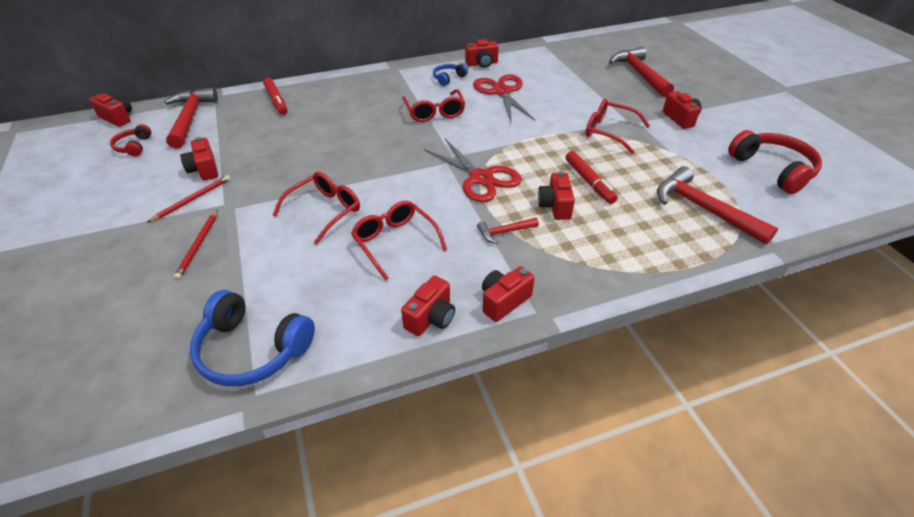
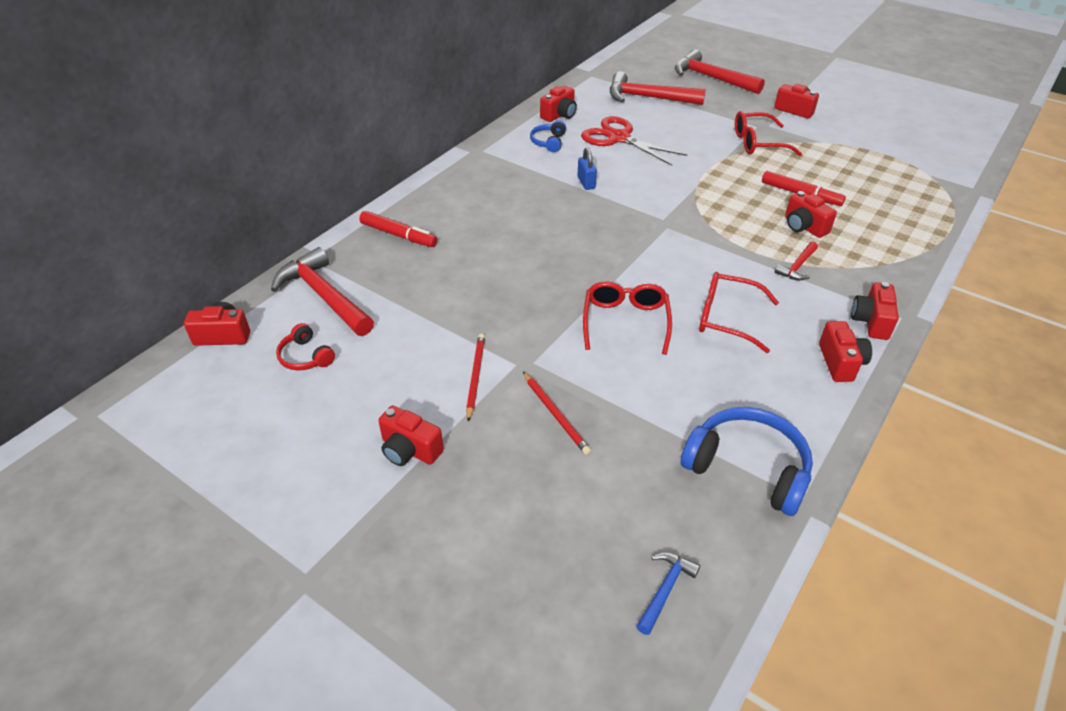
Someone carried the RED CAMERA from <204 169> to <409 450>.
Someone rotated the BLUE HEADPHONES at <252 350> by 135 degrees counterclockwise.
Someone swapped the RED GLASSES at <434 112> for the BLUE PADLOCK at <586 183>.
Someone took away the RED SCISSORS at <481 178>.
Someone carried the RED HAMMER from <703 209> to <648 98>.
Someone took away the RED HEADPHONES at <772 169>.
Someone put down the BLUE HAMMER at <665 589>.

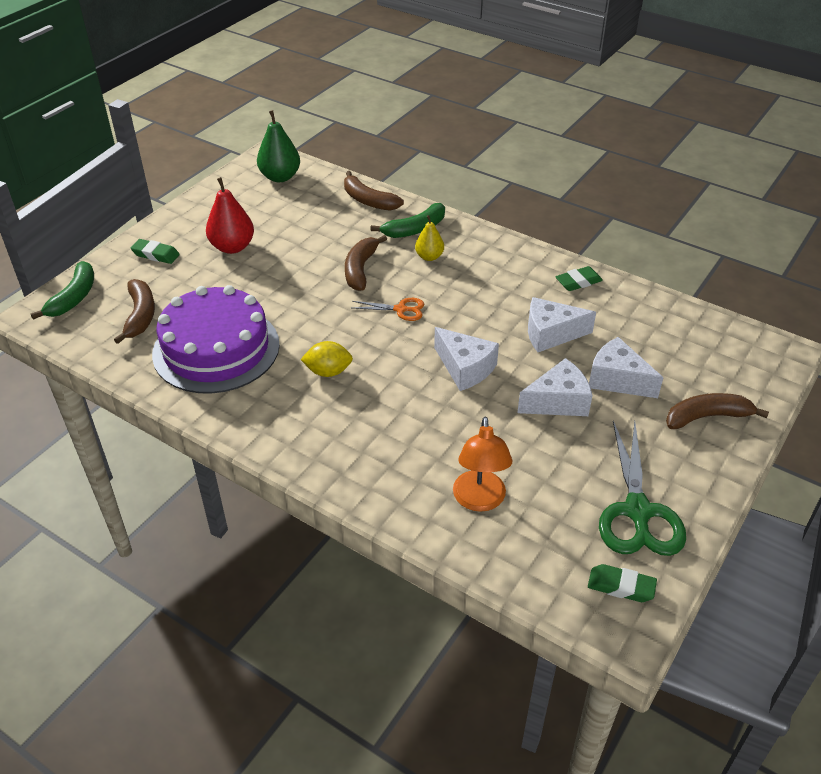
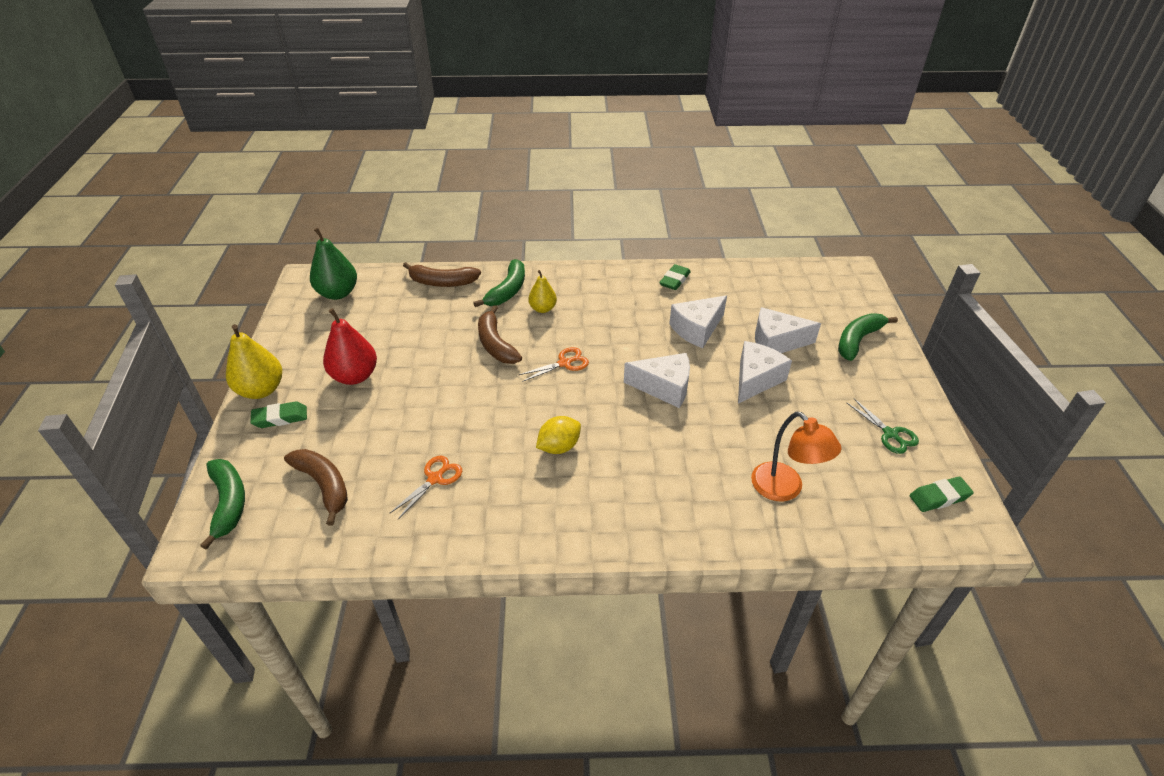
Someone swapped the PURPLE CAKE at <216 349> for the ORANGE SCISSORS at <435 478>.
Someone scaled the GREEN SCISSORS at <637 511> by 0.51.
Someone repainted the BROWN BANANA at <707 417>, which became the GREEN BANANA at <857 340>.
Someone put down the YELLOW PEAR at <261 390>.

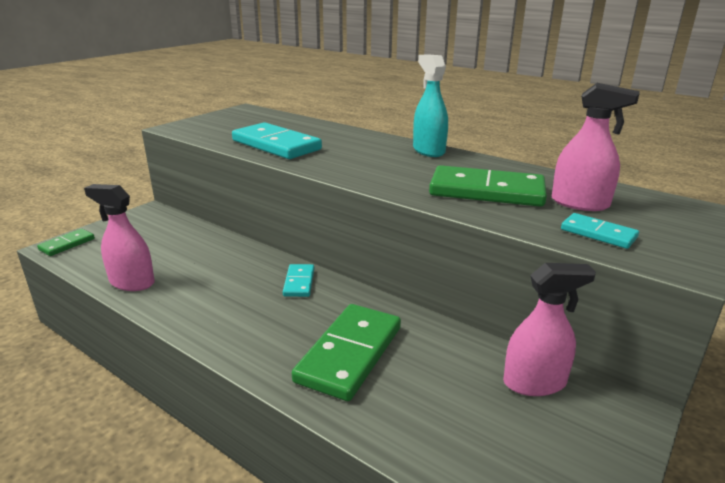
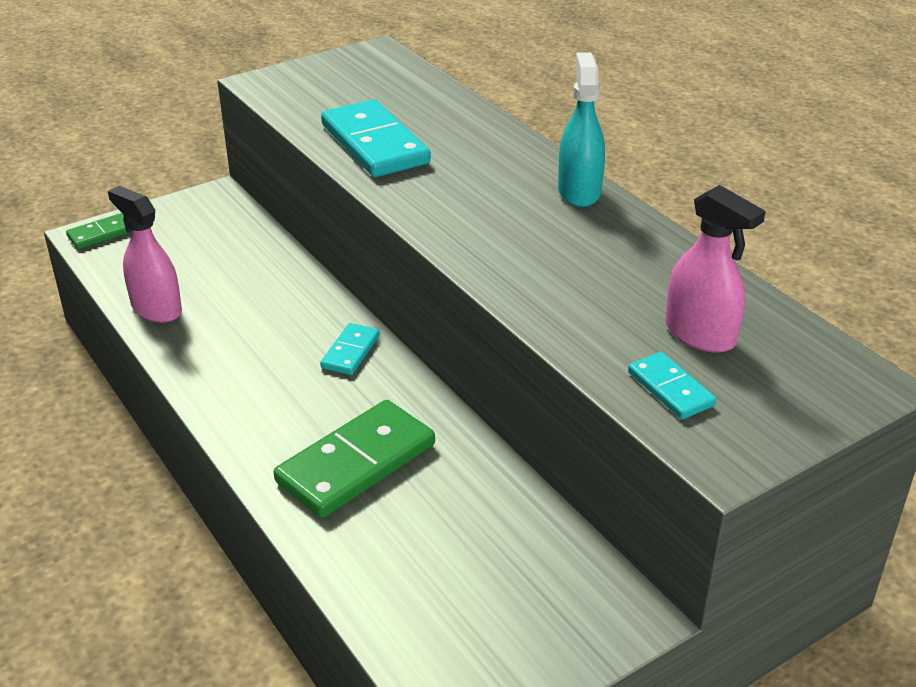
Someone took away the GREEN DOMINO at <486 191>.
Someone took away the PINK SPRAY BOTTLE at <534 382>.

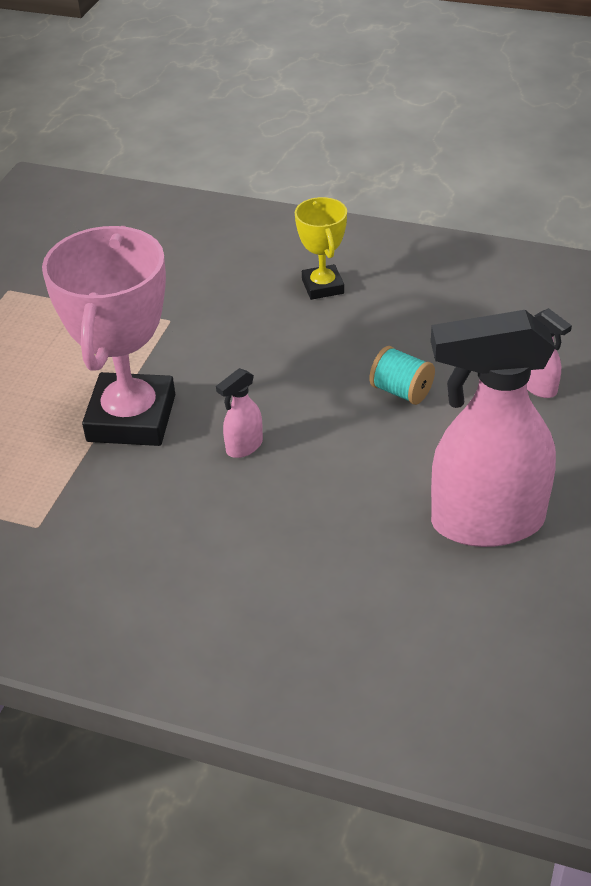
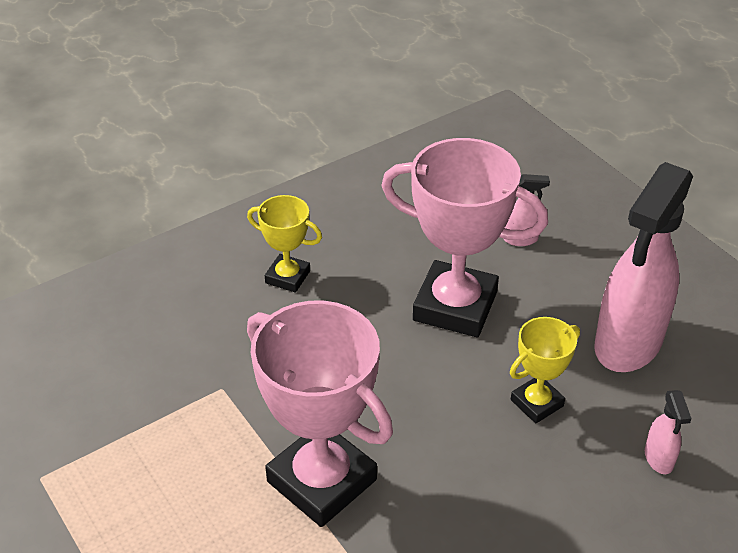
Someone carried the PINK SPRAY BOTTLE from <244 447> to <659 459>.
Someone swapped the TURQUOISE SPOOL at <401 391> for the PINK TROPHY at <455 306>.
Someone put down the YELLOW TROPHY at <537 403>.

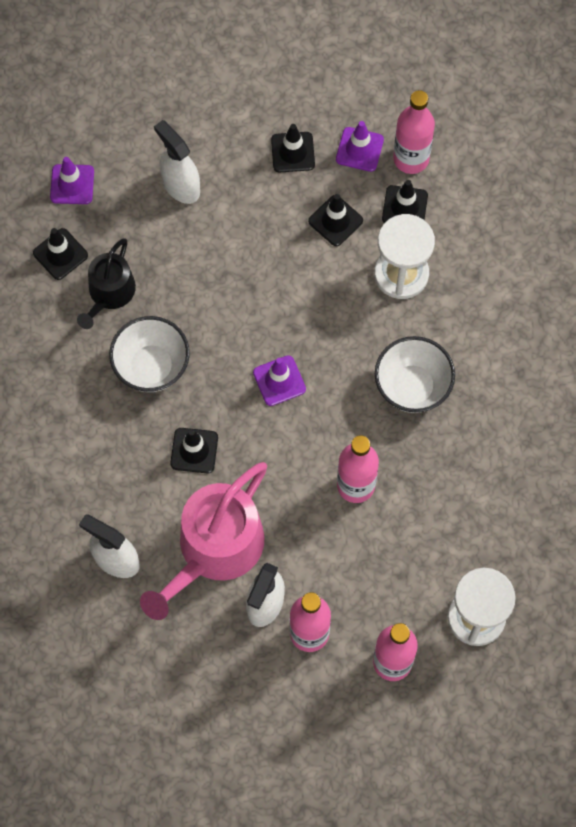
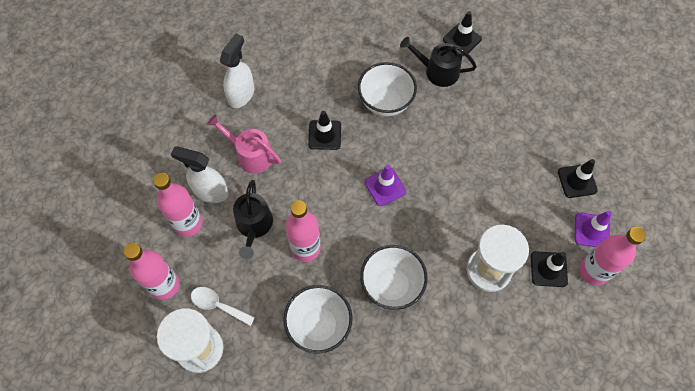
Someone took away the PURPLE TRAFFIC CONE at <72 184>.
Someone scaled the PINK WATERING CAN at <214 549> by 0.58.
Someone took away the WHITE SPRAY BOTTLE at <180 185>.
Someone took away the BLACK TRAFFIC CONE at <335 221>.
Someone put down the WHITE SPOON at <218 305>.
Someone put down the BLACK WATERING CAN at <254 225>.
Someone put down the WHITE BOWL at <319 325>.

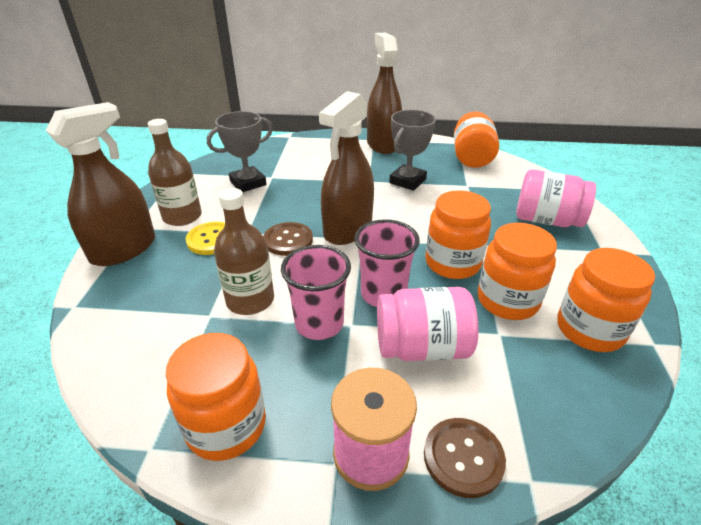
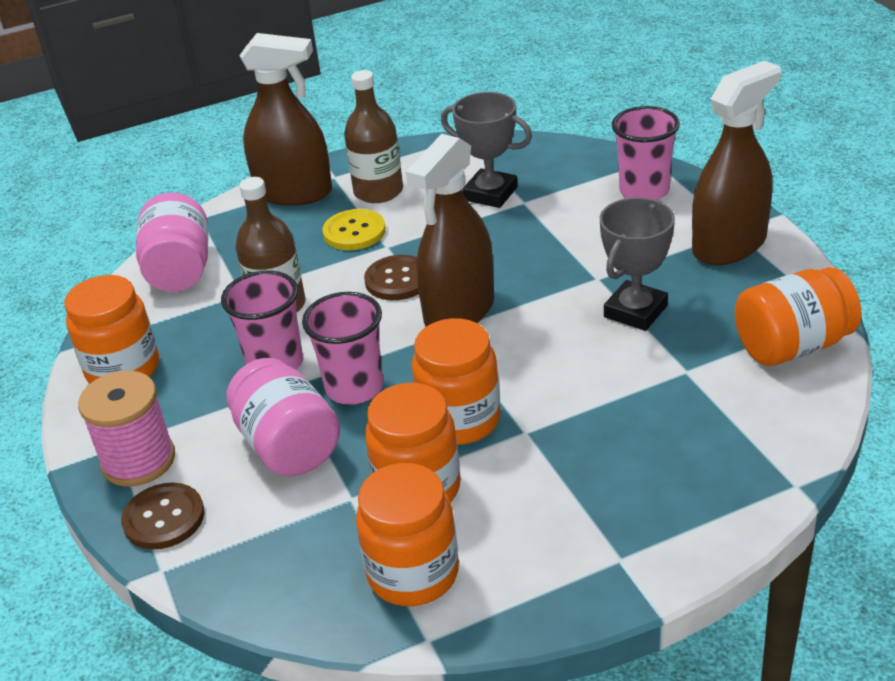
Someone rotated the BROWN SPRAY BOTTLE at <348 229> by 60 degrees counterclockwise.
Someone rotated the GREY TROPHY at <407 181> by 60 degrees counterclockwise.
Someone carried the PINK JAR from <546 220> to <180 270>.
Someone put down the PINK CUP at <644 191>.

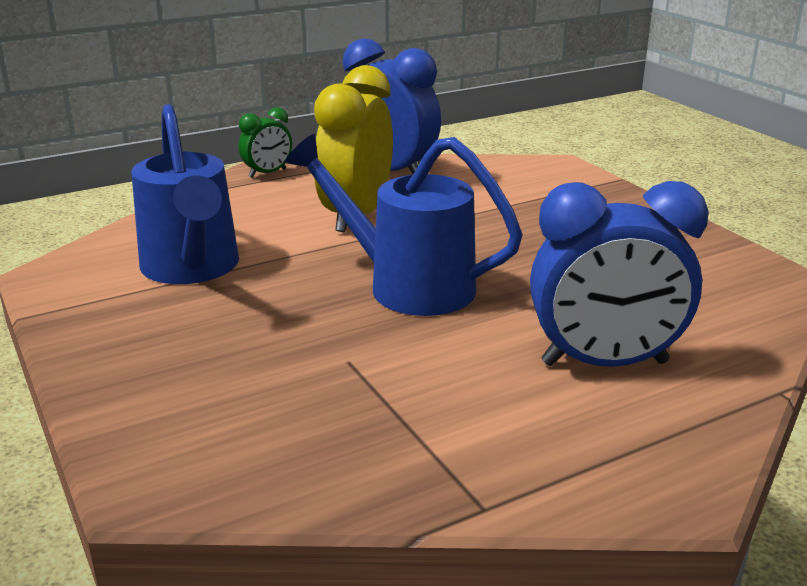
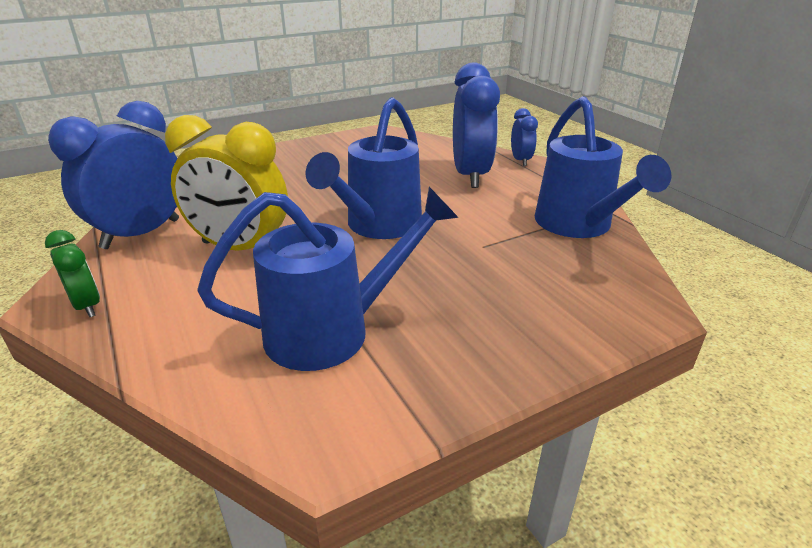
Someone put down the BLUE CLOCK at <520 160>.
Someone put down the BLUE WATERING CAN at <578 226>.

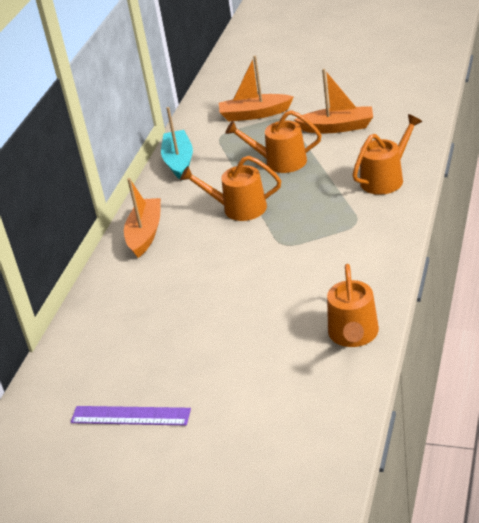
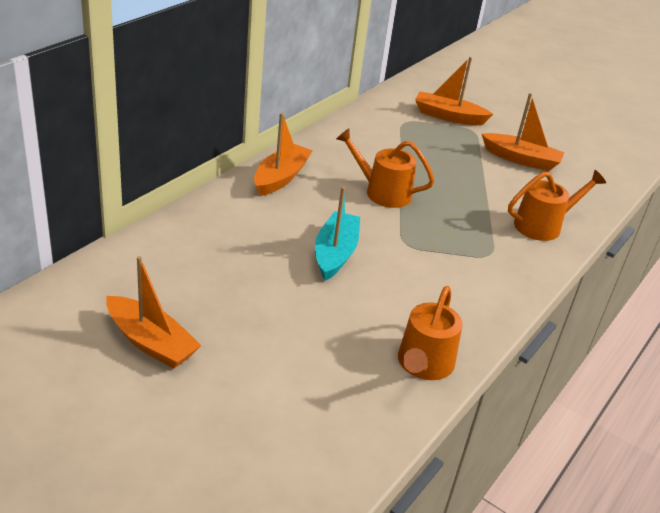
Someone swapped the PURPLE RULER at <130 416> for the ORANGE BOAT at <151 342>.
Someone carried the TURQUOISE BOAT from <179 161> to <335 253>.
Someone took away the ORANGE WATERING CAN at <280 162>.

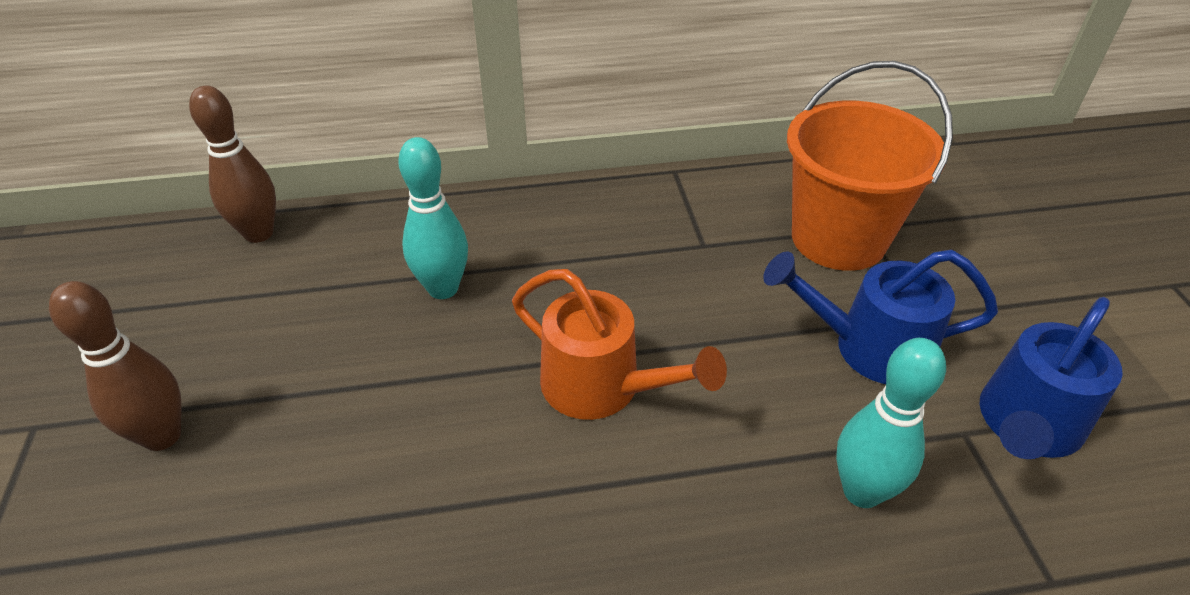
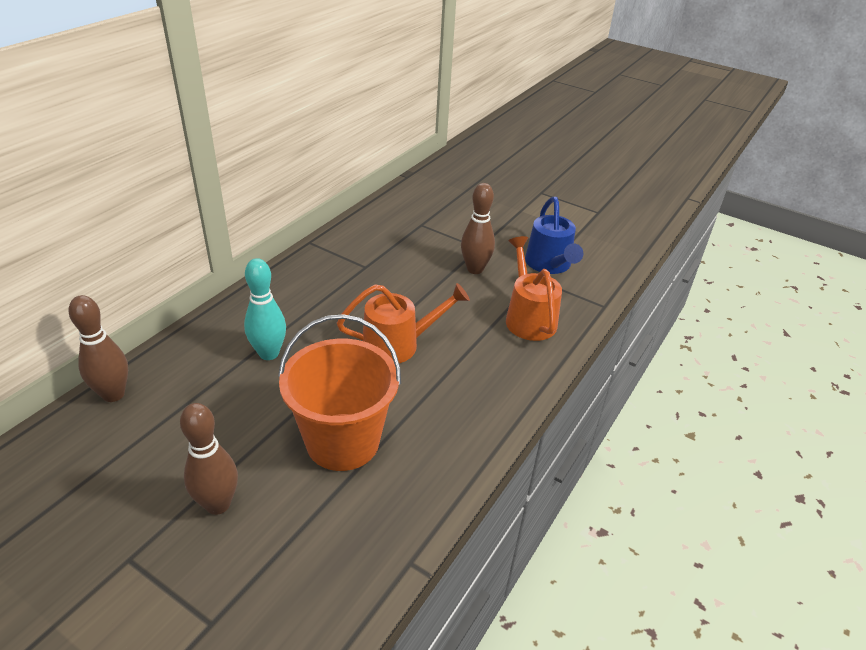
Someone swapped the BLUE WATERING CAN at <868 347> for the BROWN BOWLING PIN at <475 269>.
Someone carried the ORANGE BUCKET from <838 238> to <343 441>.
Someone swapped the TURQUOISE BOWLING PIN at <862 491> for the ORANGE WATERING CAN at <528 317>.

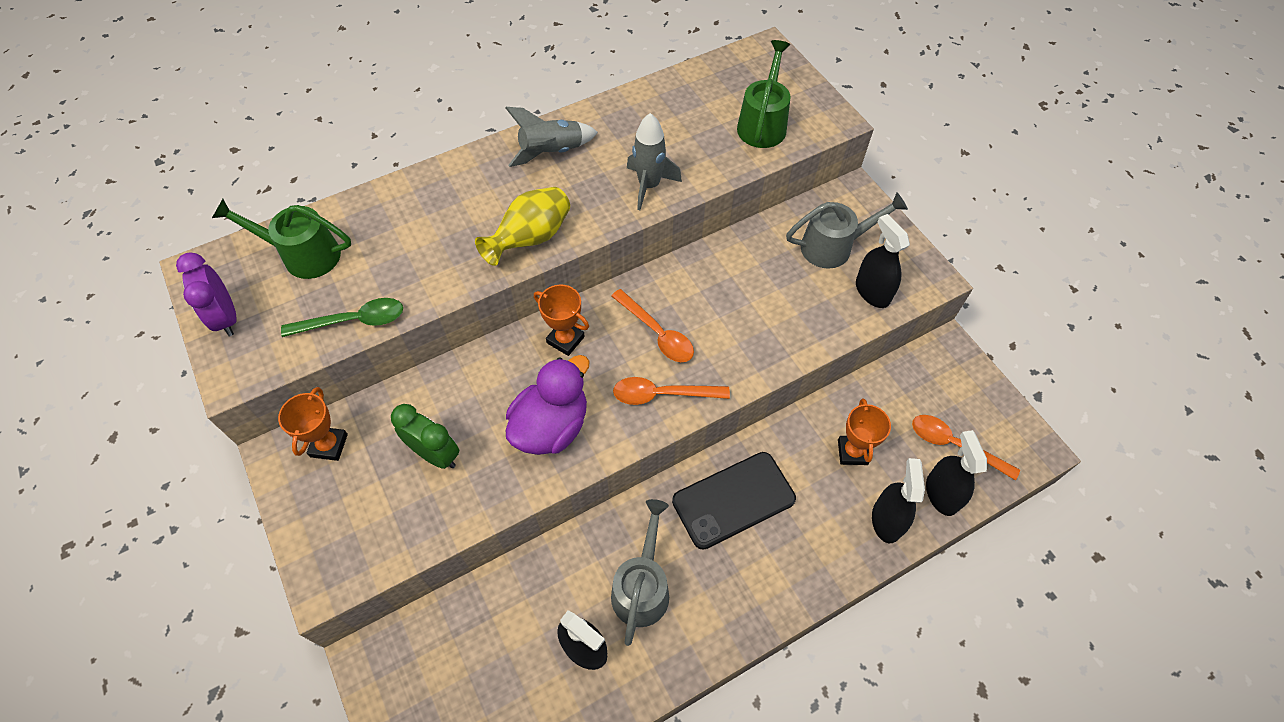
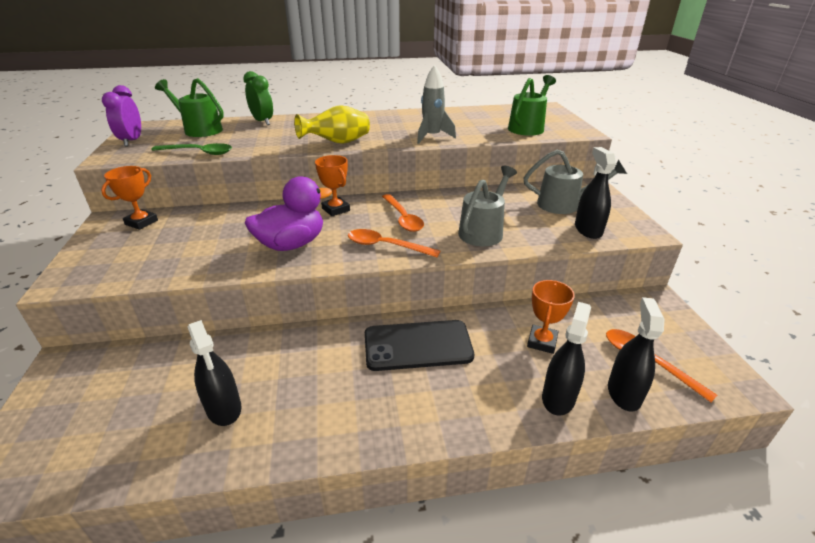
Someone carried the GREEN CLOCK from <435 454> to <263 121>.
Someone took away the GREY ROCKET at <552 152>.
Someone carried the GREY WATERING CAN from <642 586> to <483 231>.

